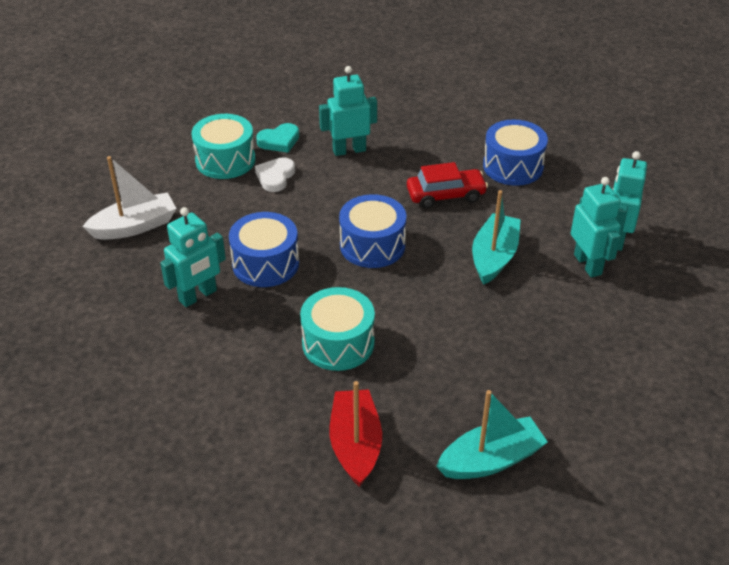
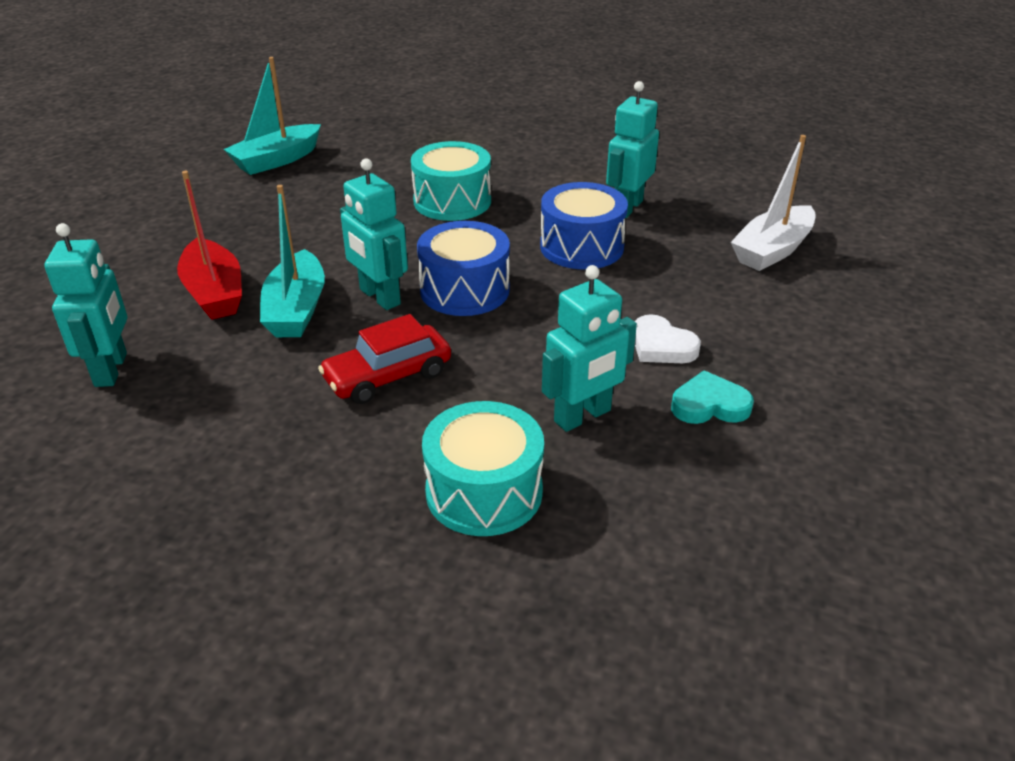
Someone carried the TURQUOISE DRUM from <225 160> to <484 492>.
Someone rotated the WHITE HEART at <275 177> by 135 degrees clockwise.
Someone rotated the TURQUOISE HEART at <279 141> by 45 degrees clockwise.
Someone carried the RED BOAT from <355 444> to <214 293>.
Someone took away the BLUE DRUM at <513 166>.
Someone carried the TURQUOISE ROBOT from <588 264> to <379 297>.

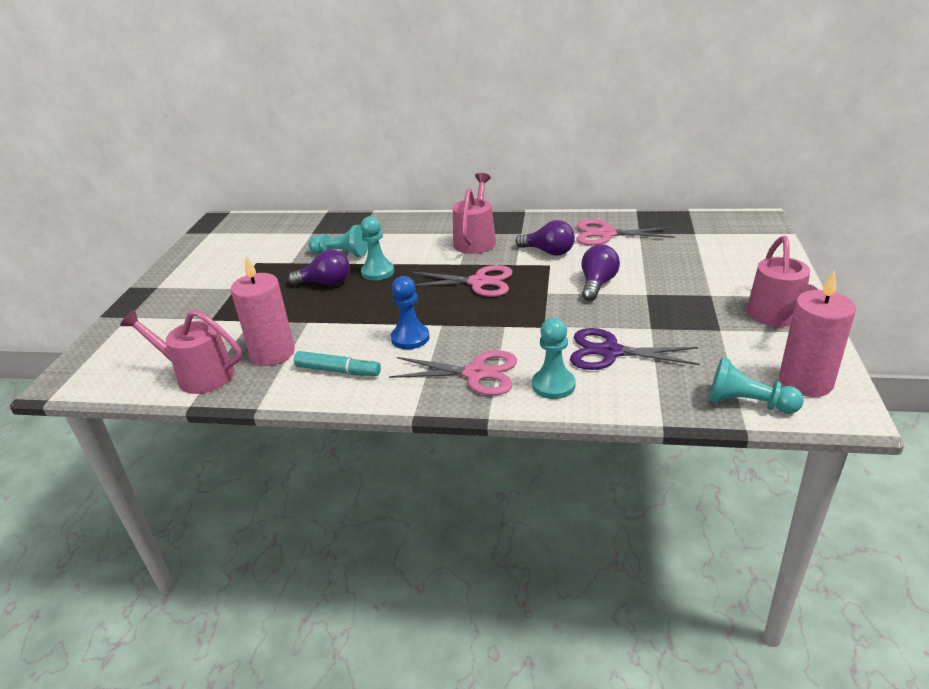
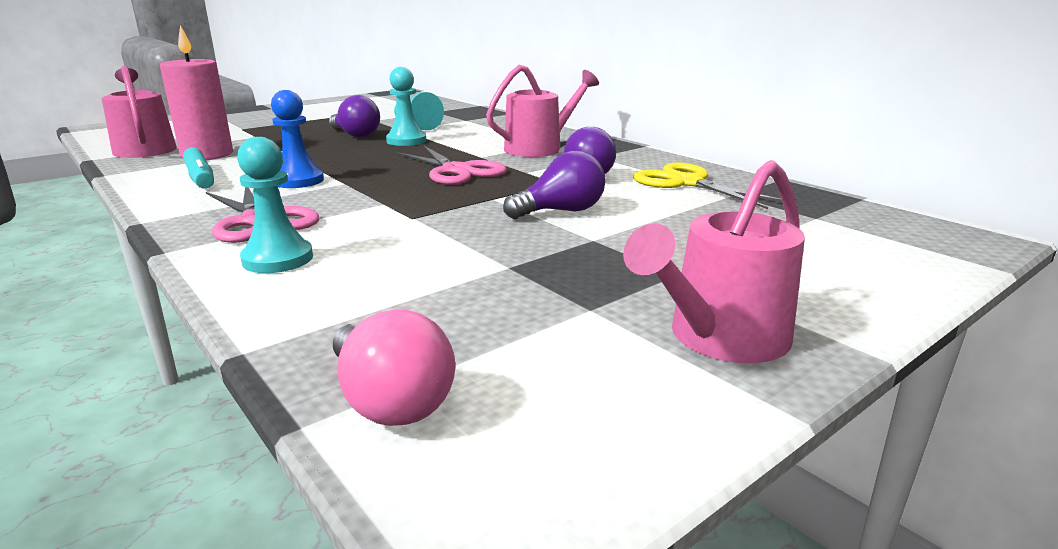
Someone took away the PURPLE SCISSORS at <610 352>.
Someone repainted the PINK SCISSORS at <606 234>, which became the YELLOW SCISSORS at <687 183>.
Someone swapped the TURQUOISE PAWN at <747 403> for the PINK LIGHT BULB at <390 400>.
Someone took away the PINK CANDLE at <805 382>.

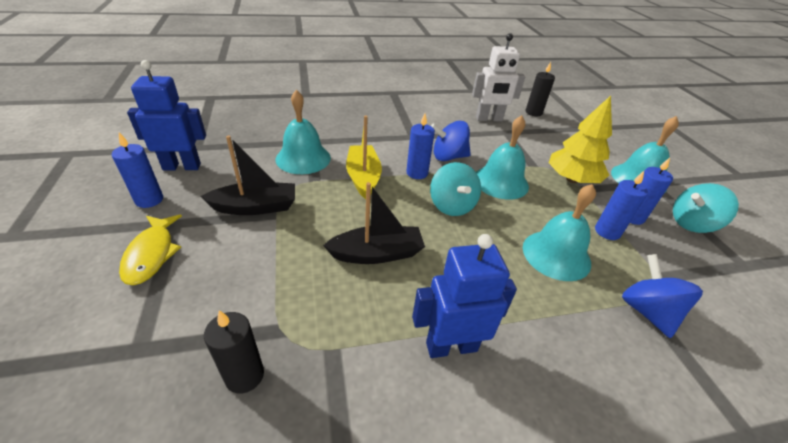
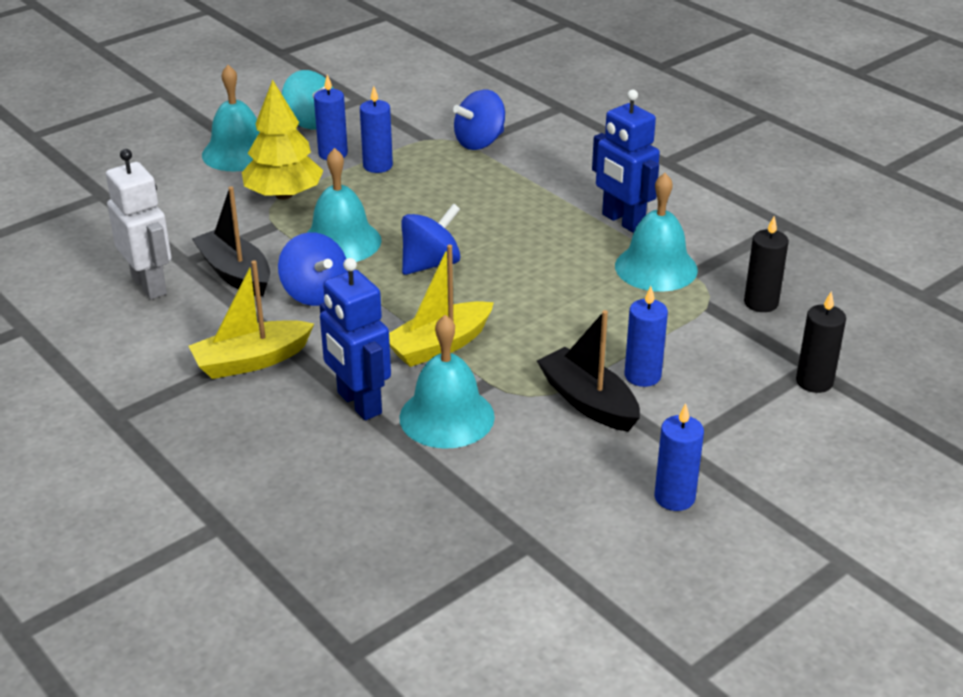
Someone took away the YELLOW FISH at <151 254>.
Someone carried the BLUE ROBOT from <182 166> to <358 403>.
Someone carried the BLACK BOAT from <377 254> to <235 273>.
Someone carried the BLUE CANDLE from <417 173> to <642 376>.
Someone repainted the TURQUOISE SPINNING TOP at <451 206>, which became the BLUE SPINNING TOP at <430 264>.
Someone carried the TURQUOISE BELL from <556 255> to <656 267>.
Someone carried the BLACK CANDLE from <533 112> to <814 382>.
Someone put down the YELLOW BOAT at <251 361>.

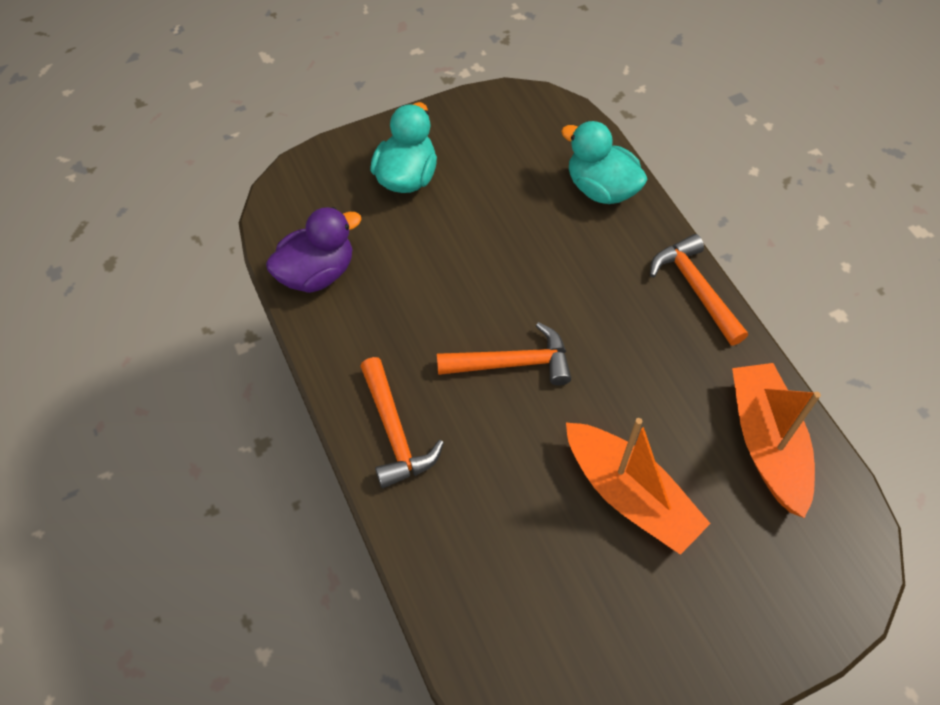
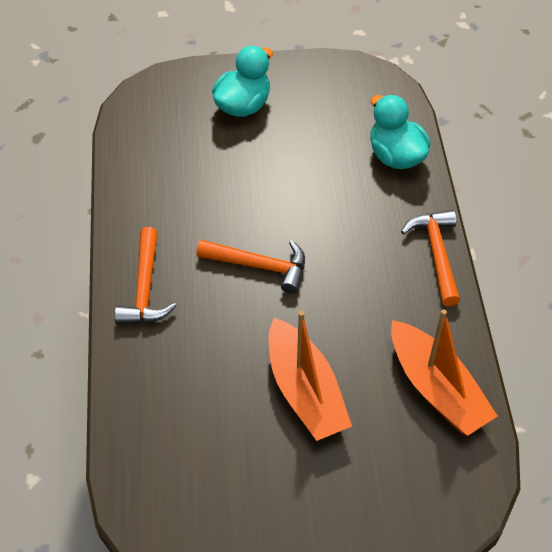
Someone took away the PURPLE DUCK at <317 273>.
Someone rotated the ORANGE BOAT at <766 443> by 135 degrees clockwise.

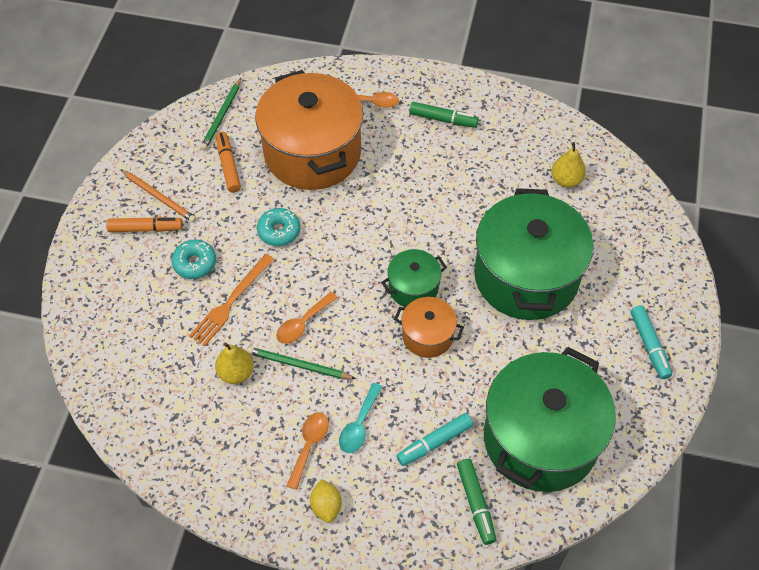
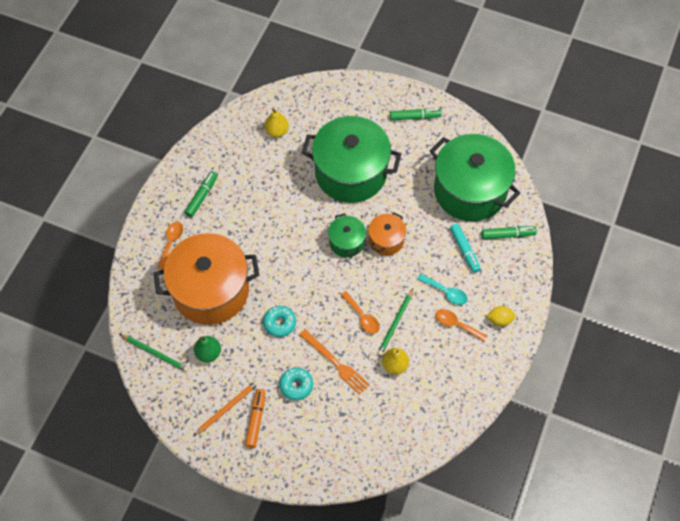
Someone swapped the ORANGE MARKER at <228 166> for the GREEN PEAR at <208 353>.
Someone repainted the TURQUOISE MARKER at <649 345>, which became the GREEN MARKER at <414 117>.

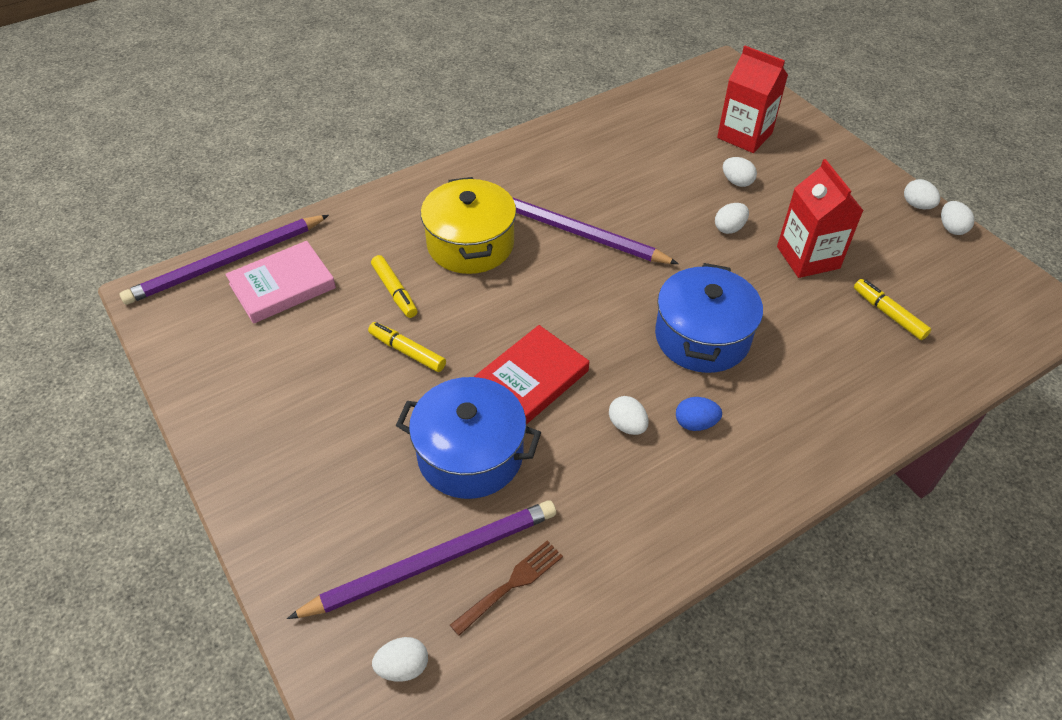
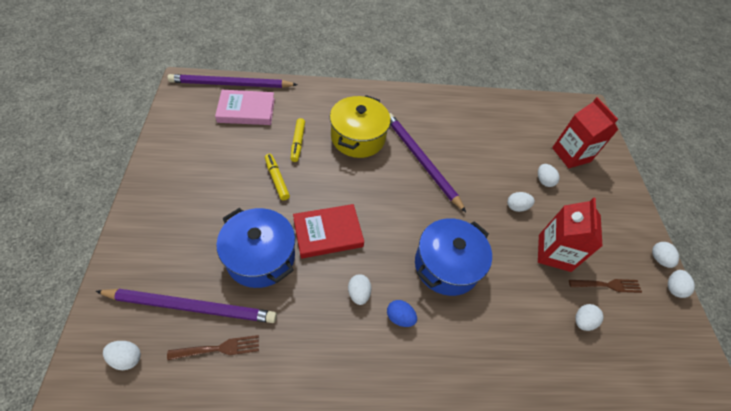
Someone swapped the YELLOW MARKER at <888 314> for the WHITE EGG at <582 321>.
Someone put down the BROWN FORK at <607 285>.

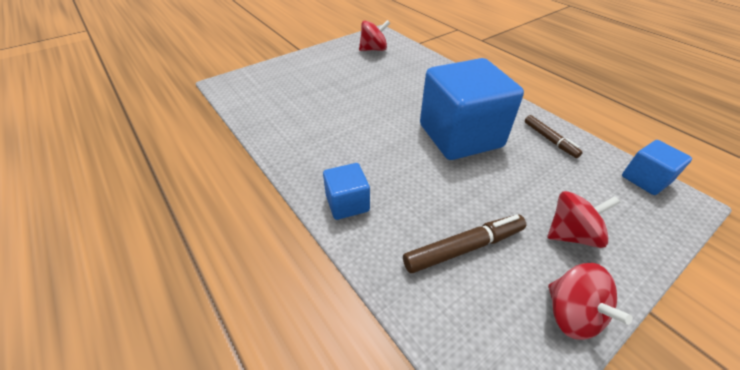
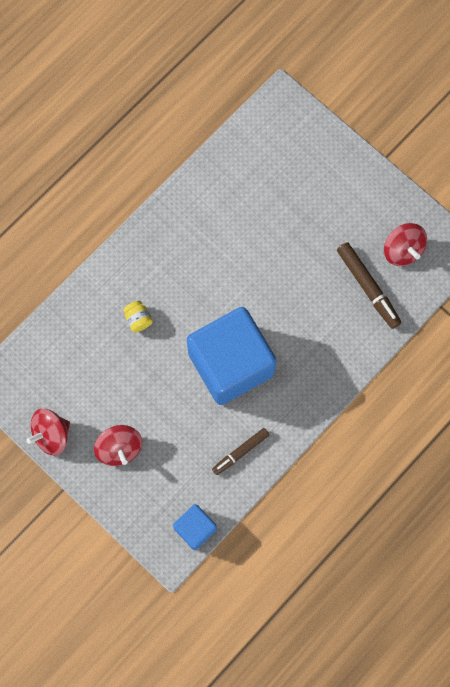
Someone took away the BLUE CUBE at <347 203>.
Someone carried the BROWN MARKER from <464 248> to <368 287>.
Someone put down the YELLOW JAR at <138 319>.

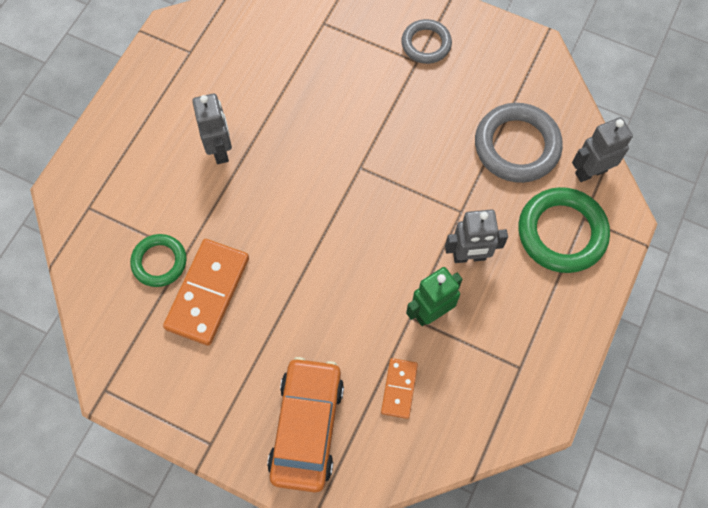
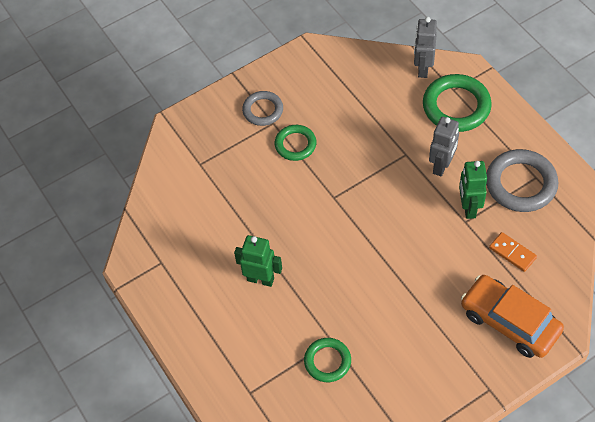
Someone took away the ORANGE DOMINO at <207 293>.
Someone repainted the GREY ROBOT at <220 150>, which became the GREEN ROBOT at <260 279>.
Someone carried the GREY RING from <517 146> to <521 184>.
Someone put down the GREEN RING at <295 144>.

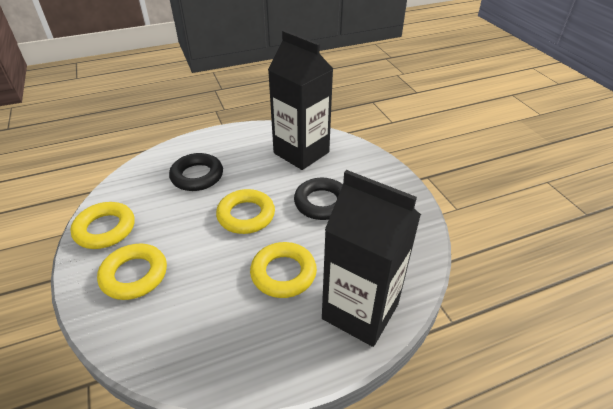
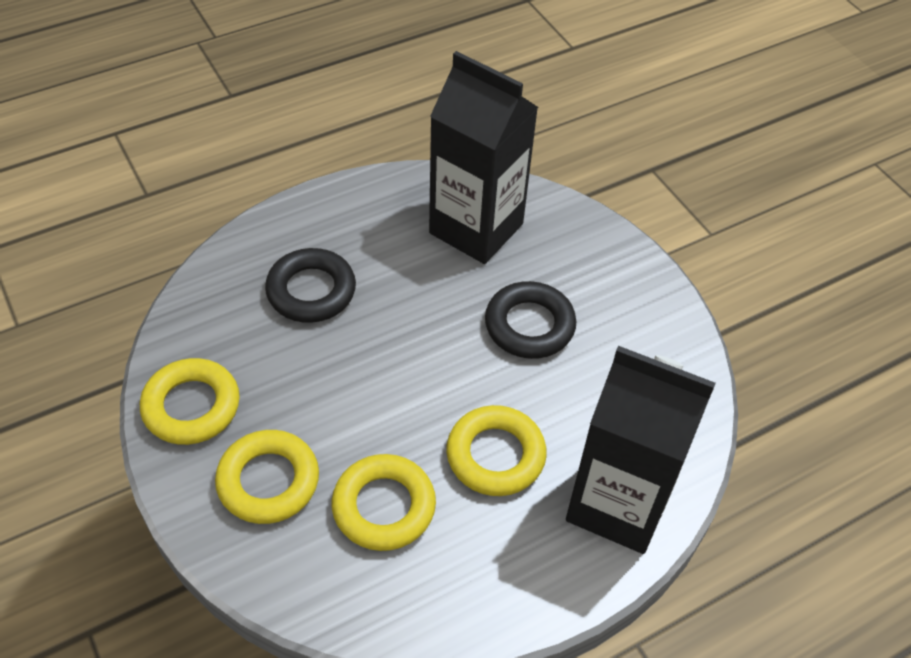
Someone carried the YELLOW RING from <246 215> to <384 507>.

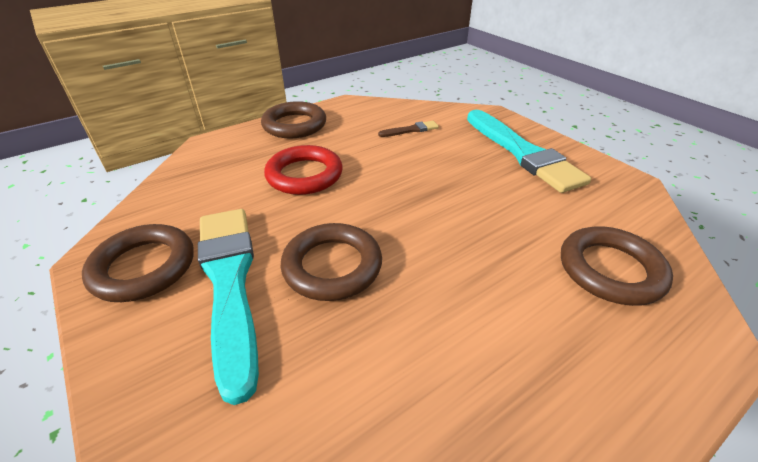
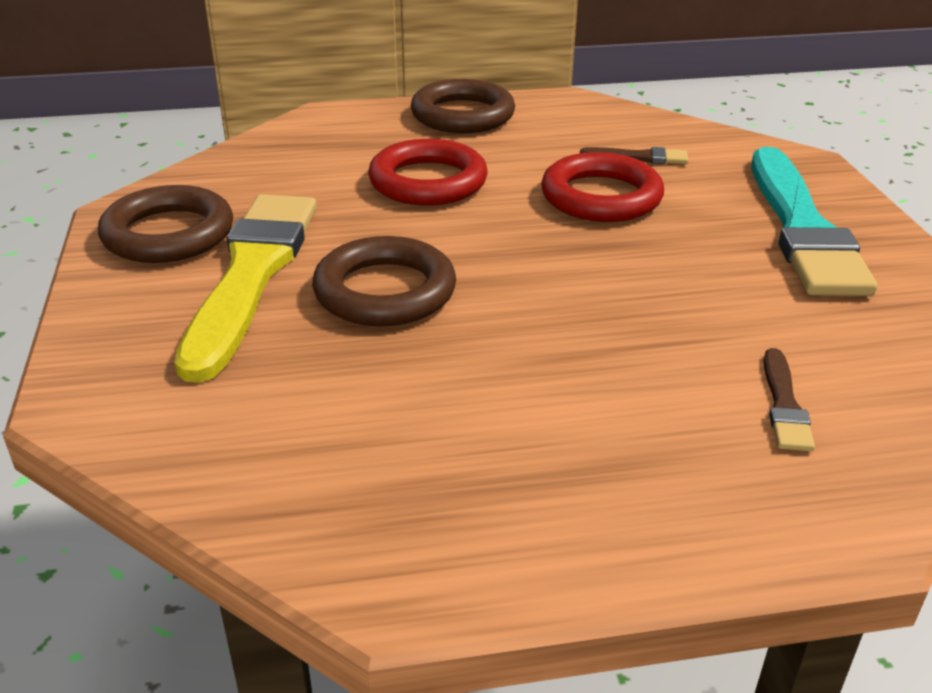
Someone repainted the TURQUOISE BRUSH at <229 282>, which became the YELLOW BRUSH at <251 274>.
Someone swapped the BROWN RING at <610 270> for the BROWN BRUSH at <784 405>.
Someone put down the RED RING at <601 197>.

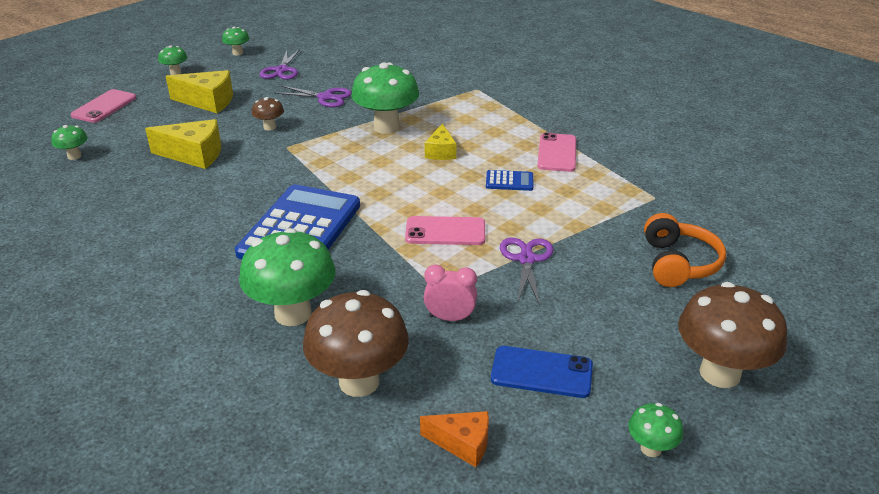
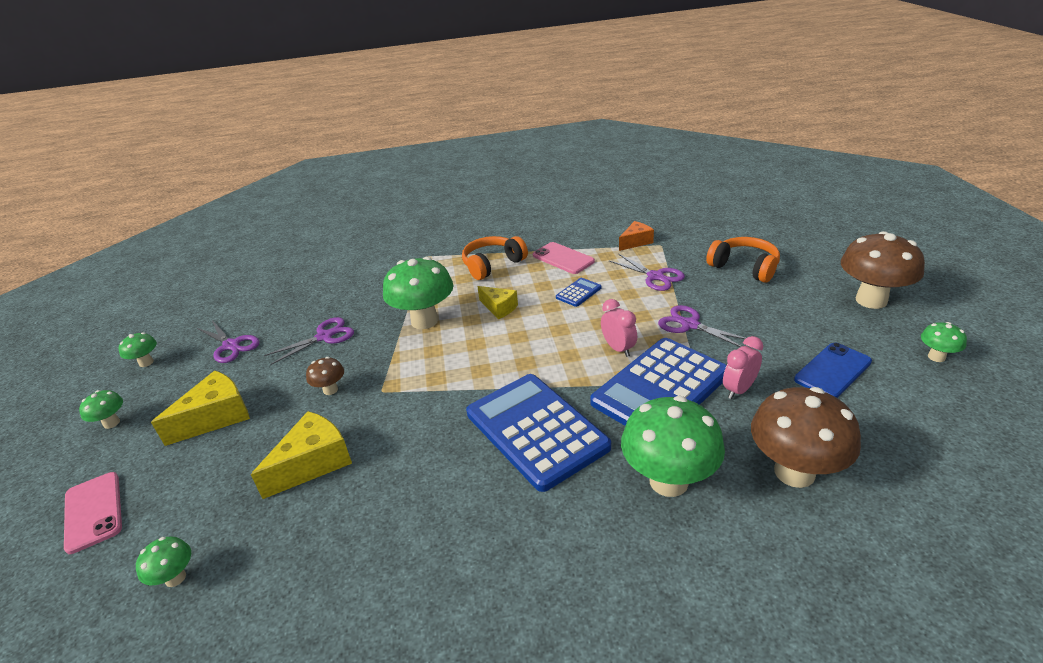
Someone swapped the PINK PHONE at <445 231> for the PINK CLOCK at <618 348>.
Someone carried the ORANGE CHEESE from <462 444> to <636 242>.
Someone put down the ORANGE HEADPHONES at <492 265>.
Someone put down the BLUE CALCULATOR at <660 388>.
Someone put down the PURPLE SCISSORS at <655 276>.

